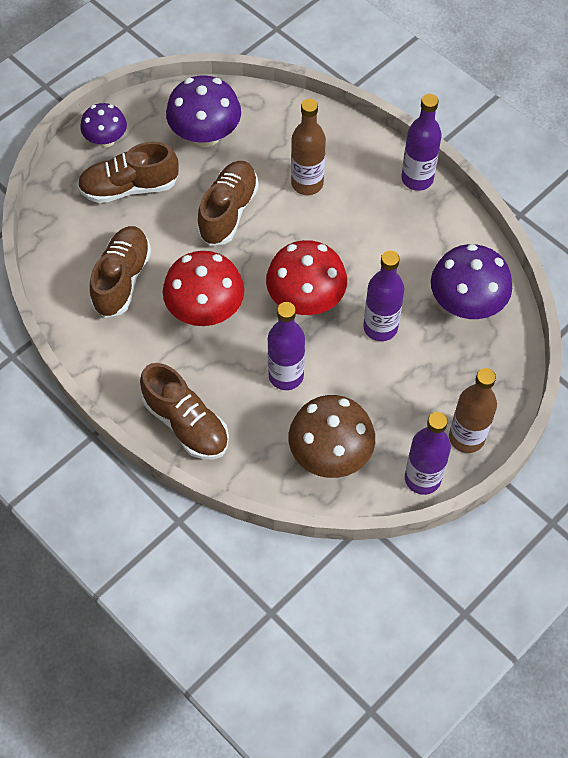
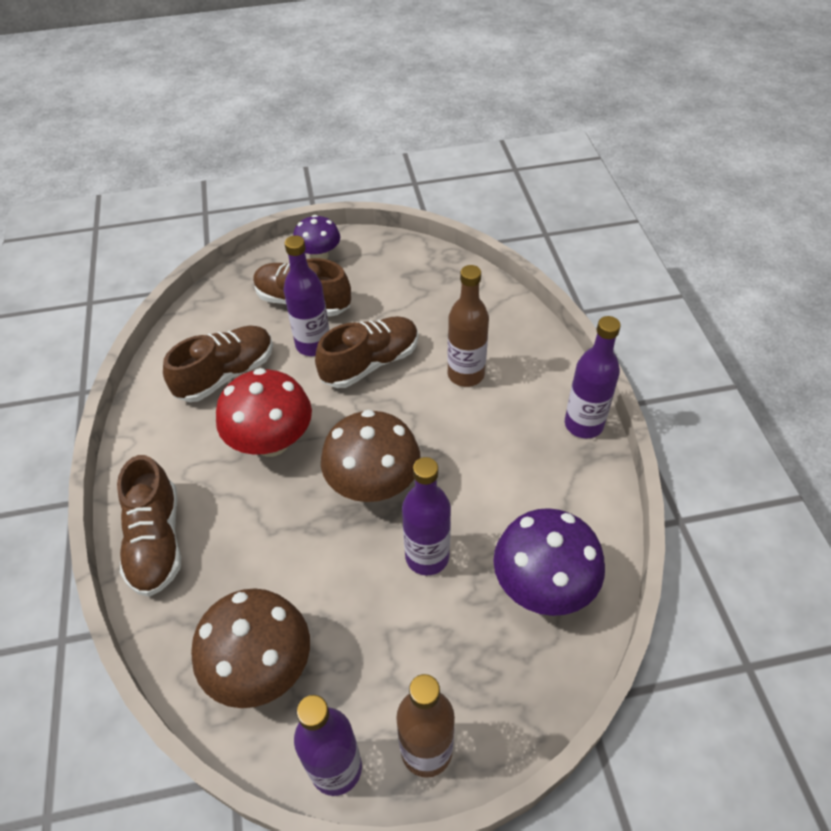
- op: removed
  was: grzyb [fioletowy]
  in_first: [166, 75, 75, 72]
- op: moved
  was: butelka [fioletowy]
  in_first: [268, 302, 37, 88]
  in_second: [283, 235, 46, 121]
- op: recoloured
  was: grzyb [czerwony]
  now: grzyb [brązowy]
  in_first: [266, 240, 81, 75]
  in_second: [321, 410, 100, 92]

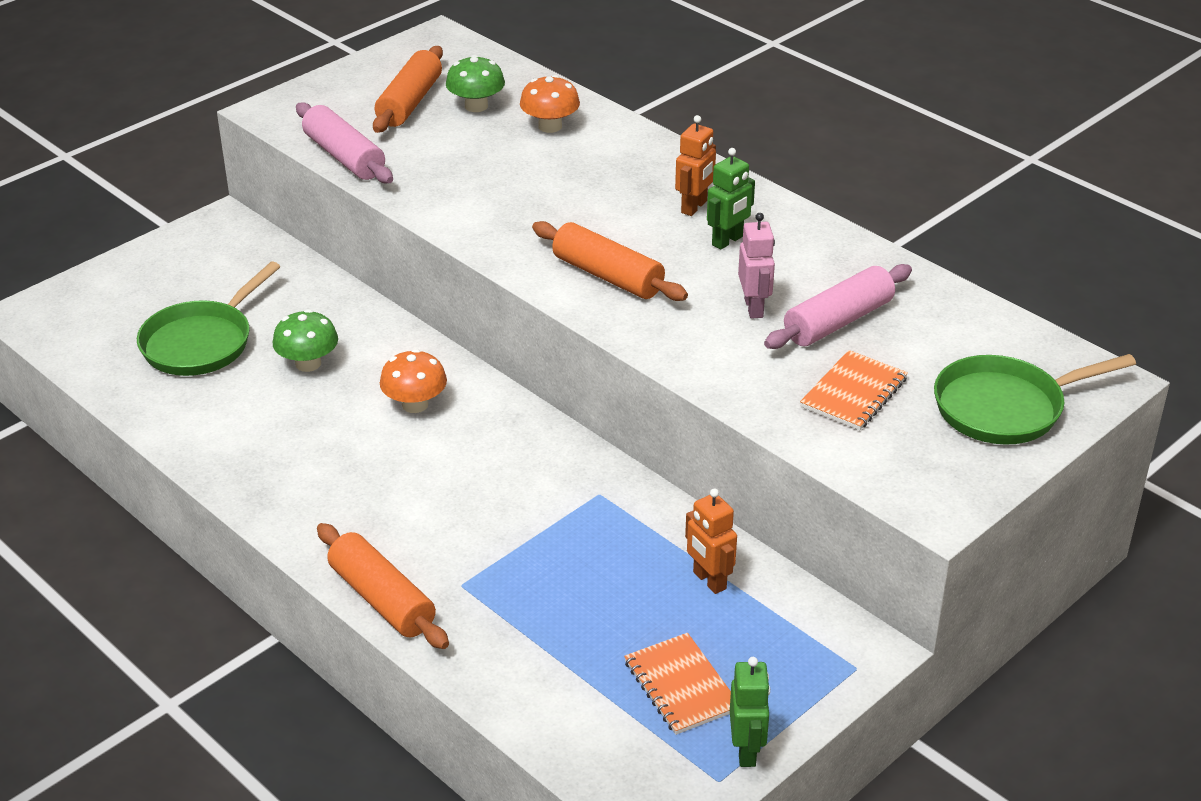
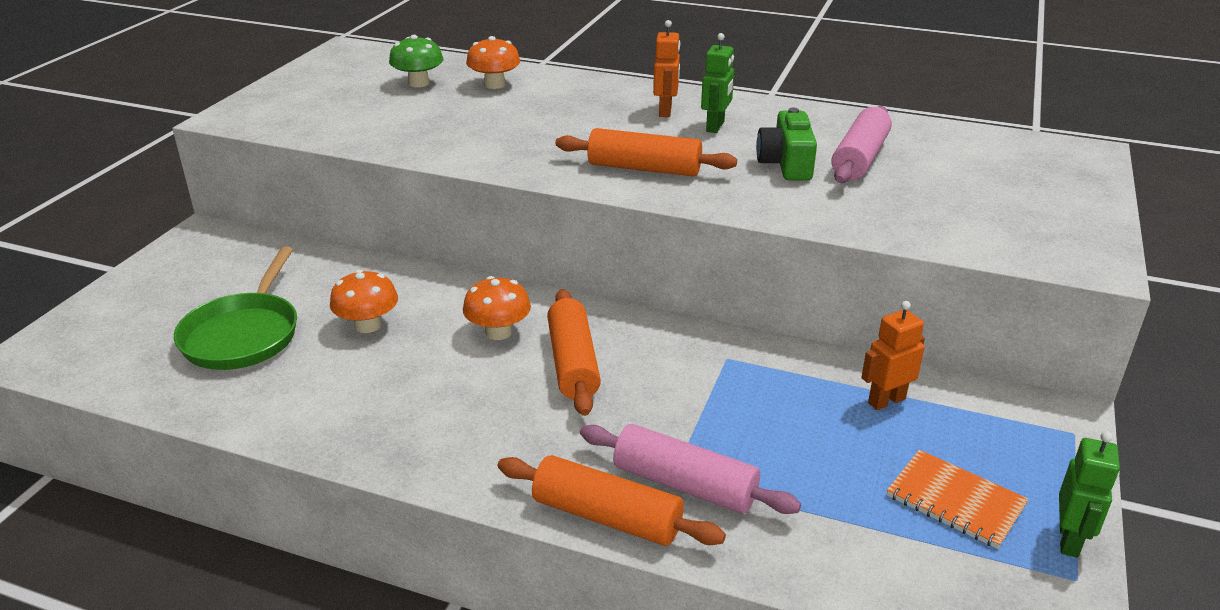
- op: removed
  was: zeszyt [pomarańczowy]
  in_first: [800, 350, 108, 80]
- op: removed
  was: patelnia [zielony]
  in_first: [934, 354, 202, 91]
- op: moved
  was: wałek do ciasta [różowy]
  in_first: [296, 102, 97, 81]
  in_second: [580, 424, 221, 90]
- op: moved
  was: wałek do ciasta [pomarańczowy]
  in_first: [373, 46, 70, 87]
  in_second: [547, 289, 54, 127]
- op: replaced
  was: robot [różowy]
  now: aparat fotograficzny [zielony]
  in_first: [738, 213, 37, 106]
  in_second: [756, 108, 61, 73]
- op: recoloured
  was: grzyb [zielony]
  now: grzyb [pomarańczowy]
  in_first: [273, 309, 65, 63]
  in_second: [330, 270, 68, 63]
- op: turned
  was: robot [pomarańczowy]
  in_first: [685, 489, 52, 105]
  in_second: [861, 301, 64, 109]
  clockwise: 120
- op: turned
  was: robot [zielony]
  in_first: [730, 657, 40, 110]
  in_second: [1059, 431, 61, 127]
  clockwise: 45

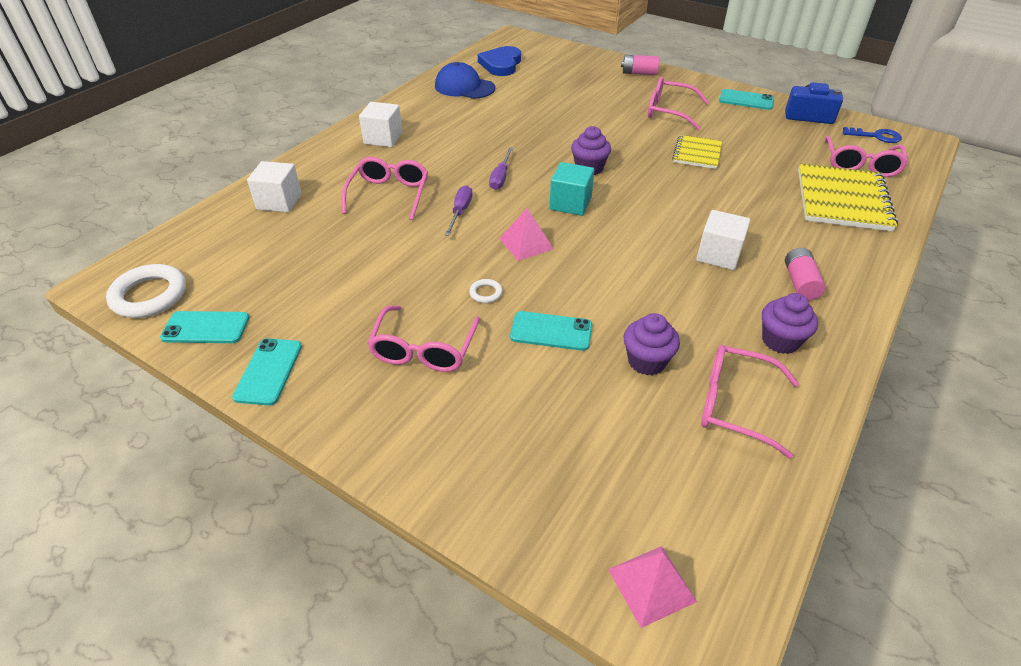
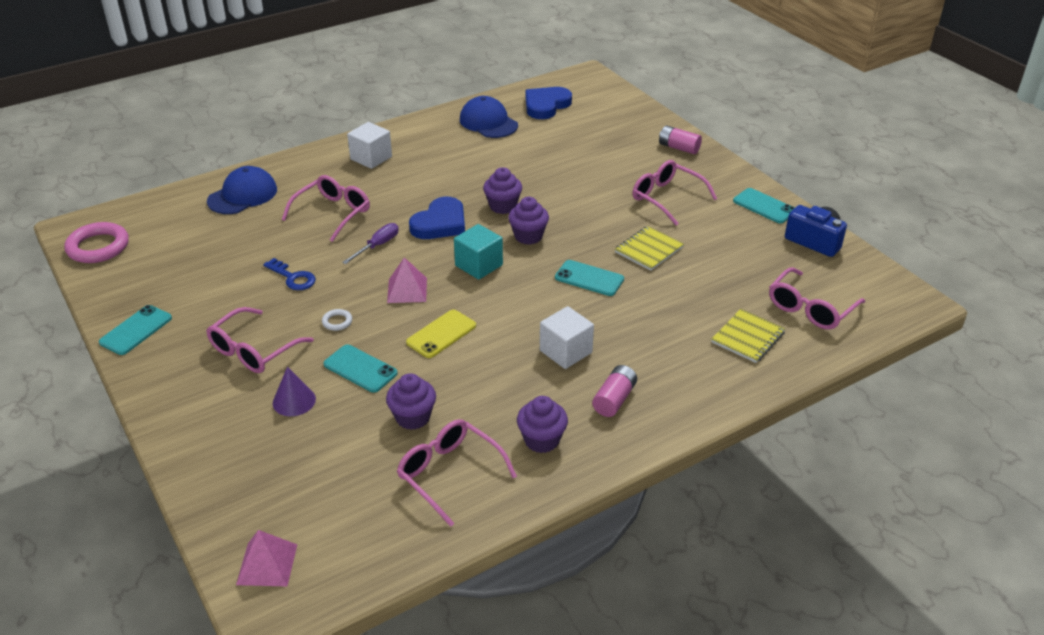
- op: added
  now: stożek [fioletowy]
  in_second: [273, 366, 43, 50]
- op: added
  now: telefon [żółty]
  in_second: [406, 310, 70, 48]
- op: added
  now: muffinka [fioletowy]
  in_second: [483, 167, 39, 47]
- op: moved
  was: telefon [turkusowy]
  in_first: [160, 311, 90, 32]
  in_second: [555, 260, 69, 36]
- op: moved
  was: klucz [niebieski]
  in_first: [843, 127, 59, 16]
  in_second: [263, 258, 53, 32]
- op: replaced
  was: sześcian [biały]
  now: czapka [niebieski]
  in_first: [247, 161, 55, 51]
  in_second: [207, 166, 70, 48]
- op: replaced
  was: śrubokręt [fioletowy]
  now: serce [niebieski]
  in_first: [489, 147, 24, 43]
  in_second: [409, 197, 56, 42]
- op: recoloured
  was: pierścień [biały]
  now: pierścień [różowy]
  in_first: [106, 264, 80, 54]
  in_second: [64, 222, 65, 41]
- op: resized
  was: zeszyt [żółty]
  in_first: [798, 163, 100, 68]
  in_second: [711, 309, 74, 54]
  ratio: 0.58

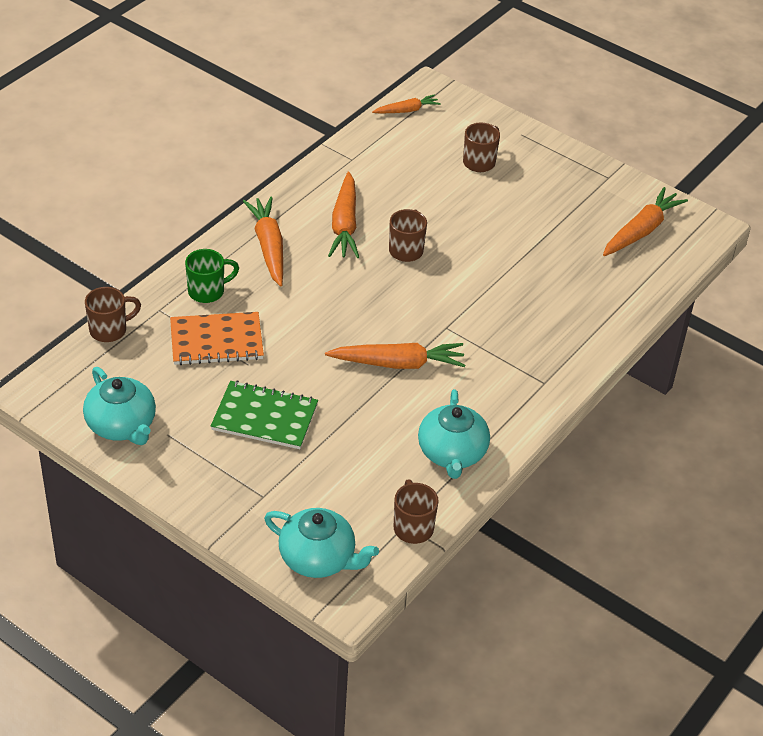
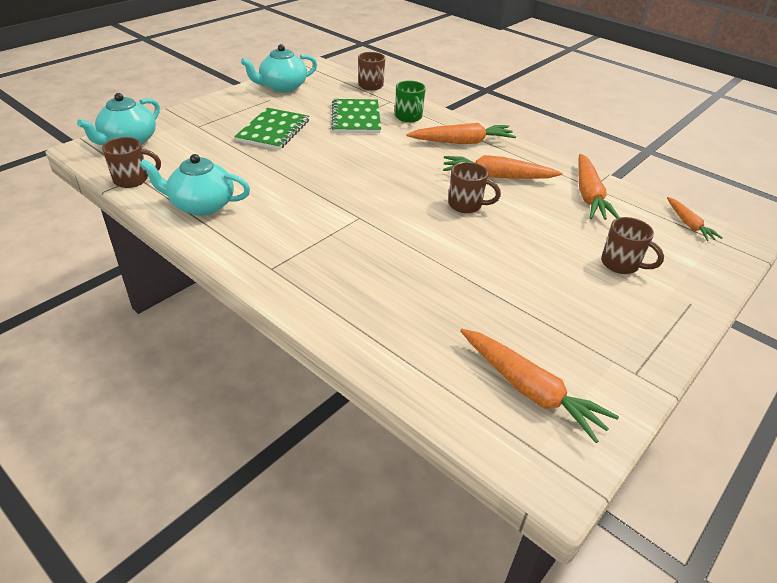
- op: moved
  was: marchewka [pomarańczowy]
  in_first: [325, 343, 140, 26]
  in_second: [578, 154, 42, 66]
- op: recoloured
  was: zeszyt [pomarańczowy]
  now: zeszyt [zielony]
  in_first: [170, 312, 94, 53]
  in_second: [331, 99, 50, 34]

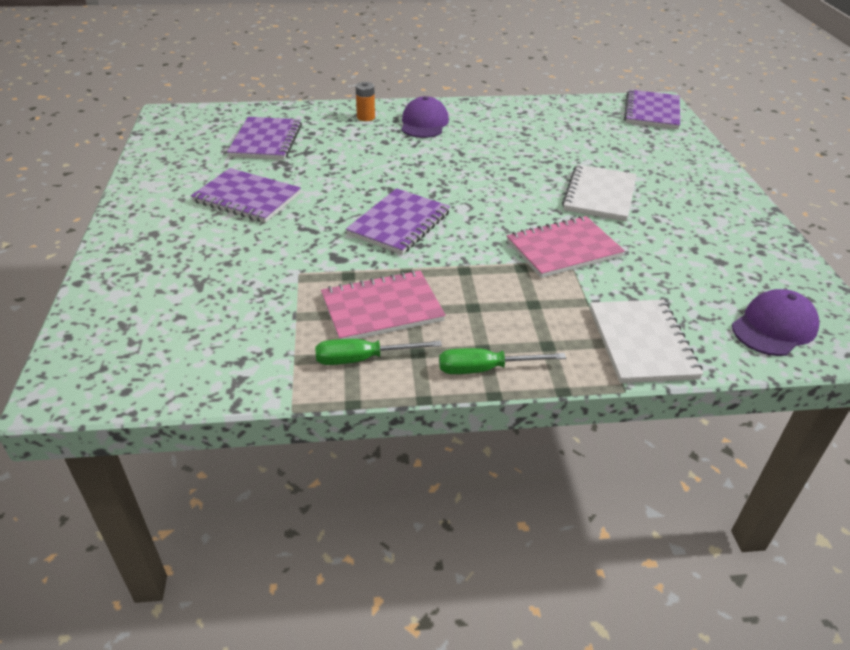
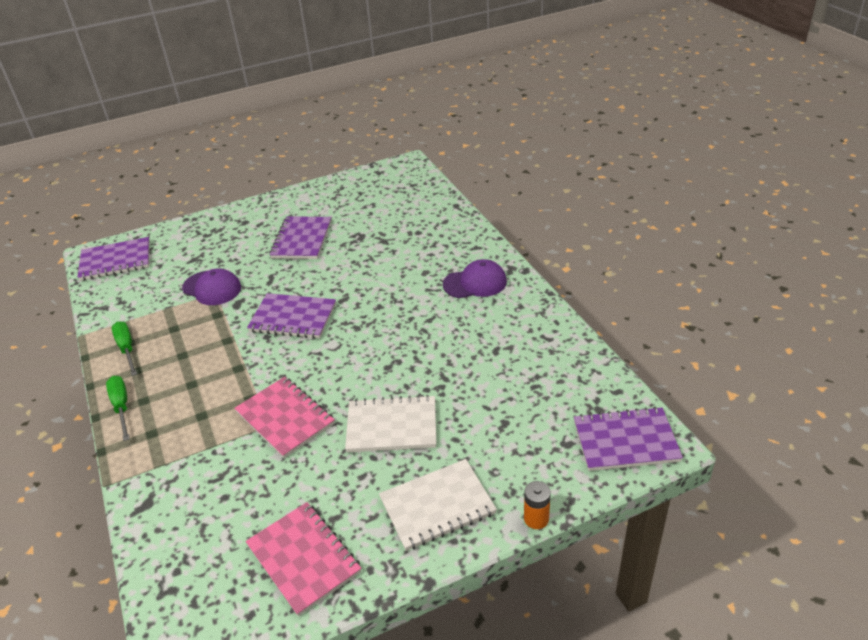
- op: moved
  was: zeszyt [fioletowy]
  in_first: [227, 117, 75, 43]
  in_second: [77, 237, 73, 44]
- op: moved
  was: zeszyt [różowy]
  in_first: [321, 270, 125, 69]
  in_second: [245, 502, 117, 114]
- op: moved
  was: bateria [pomarańczowy]
  in_first: [355, 82, 20, 39]
  in_second: [524, 481, 27, 48]
- op: moved
  was: zeszyt [biały]
  in_first: [590, 300, 114, 83]
  in_second: [379, 459, 118, 92]
- op: moved
  was: czapka [fioletowy]
  in_first: [732, 289, 87, 67]
  in_second: [182, 269, 59, 36]

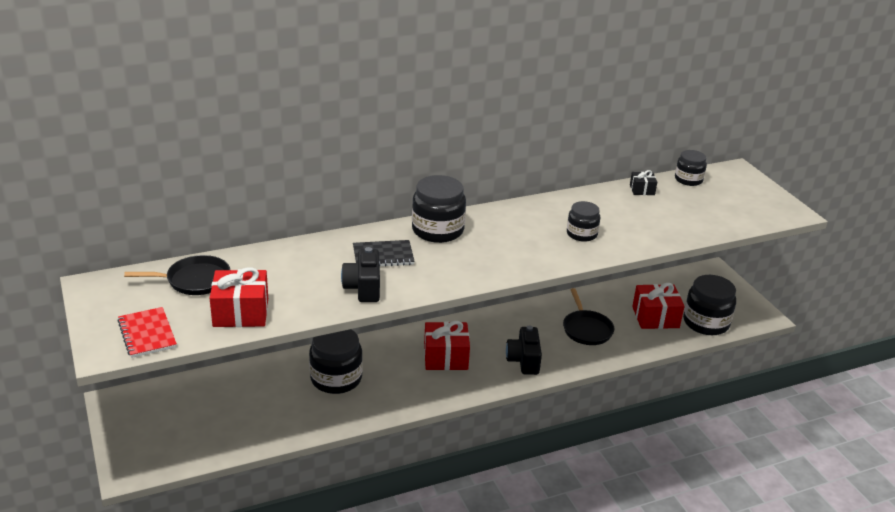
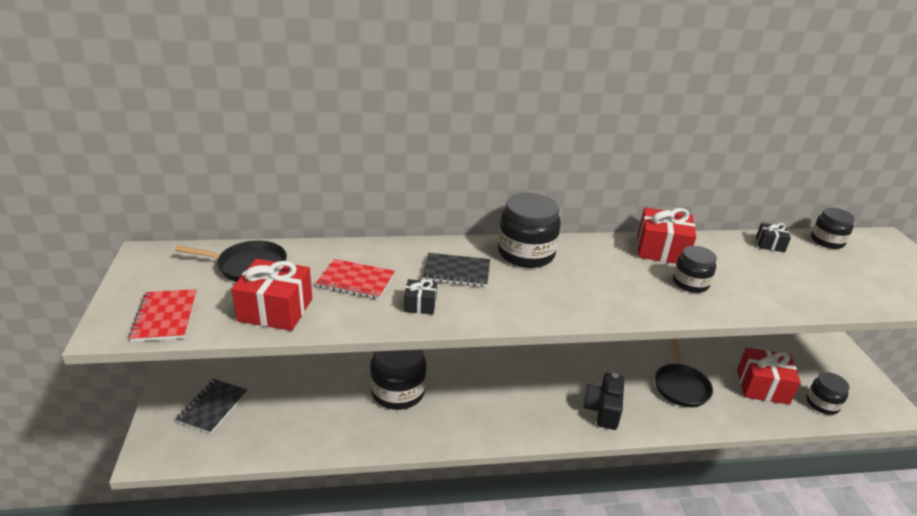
- op: added
  now: zeszyt [czarny]
  in_second: [175, 379, 72, 55]
- op: added
  now: zeszyt [czerwony]
  in_second: [316, 259, 79, 40]
- op: moved
  was: prezent [czerwony]
  in_first: [424, 321, 46, 49]
  in_second: [637, 208, 59, 56]
- op: replaced
  was: aparat fotograficzny [czarny]
  now: prezent [czarny]
  in_first: [341, 247, 39, 55]
  in_second: [404, 279, 33, 36]
- op: resized
  was: słoik [czarny]
  in_first: [683, 275, 53, 60]
  in_second: [806, 372, 44, 43]
  ratio: 0.6

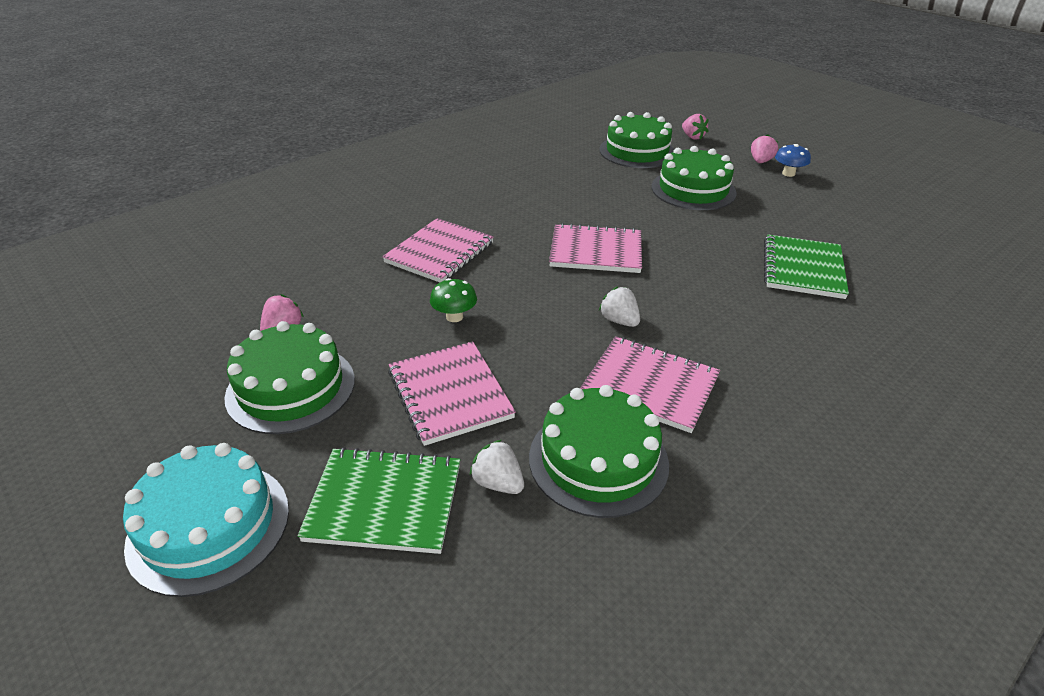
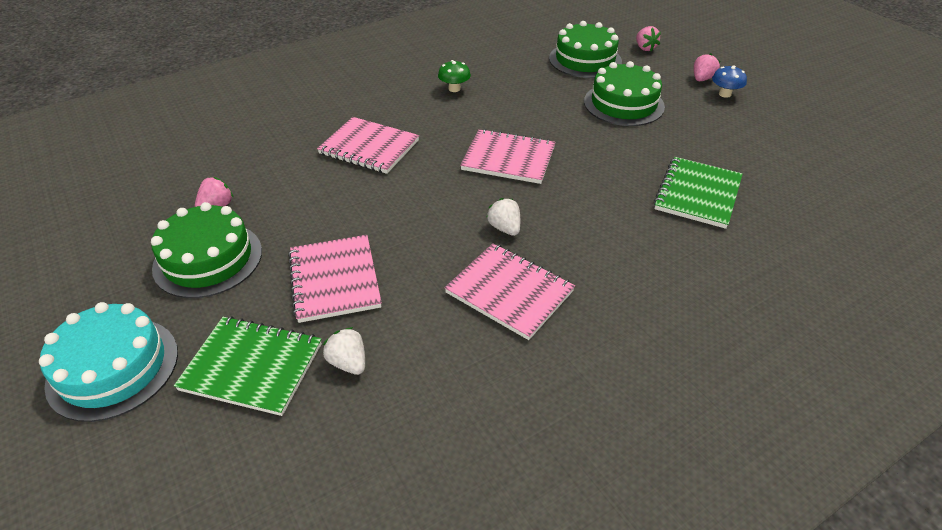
- op: removed
  was: tort [zielony]
  in_first: [529, 385, 140, 133]
- op: moved
  was: grzyb [zielony]
  in_first: [430, 278, 47, 44]
  in_second: [438, 60, 33, 32]
- op: turned
  was: zeszyt [różowy]
  in_first: [382, 218, 112, 64]
  in_second: [317, 117, 102, 57]
  clockwise: 75

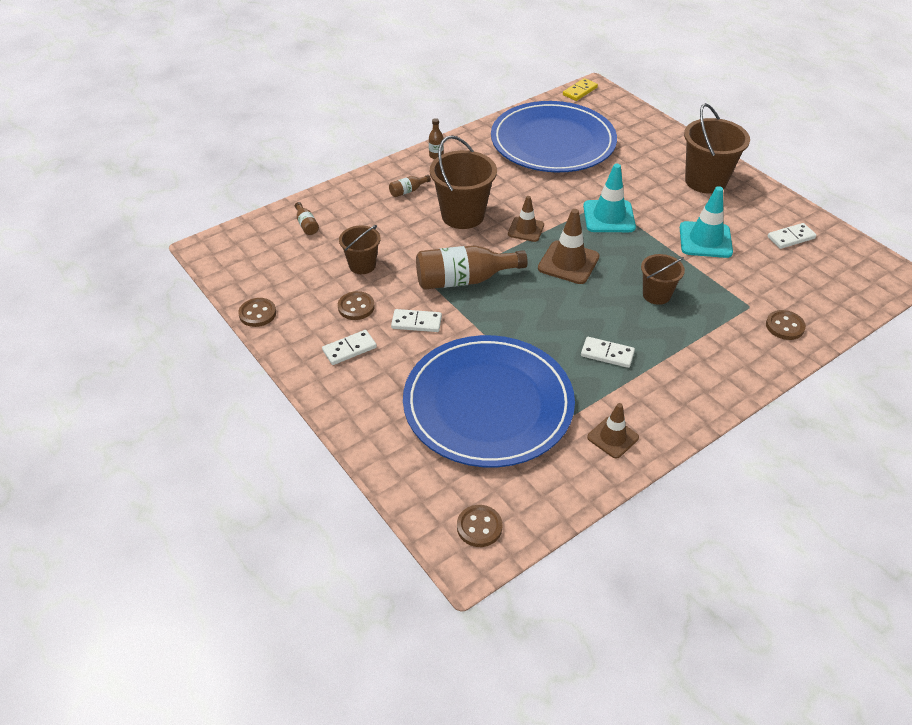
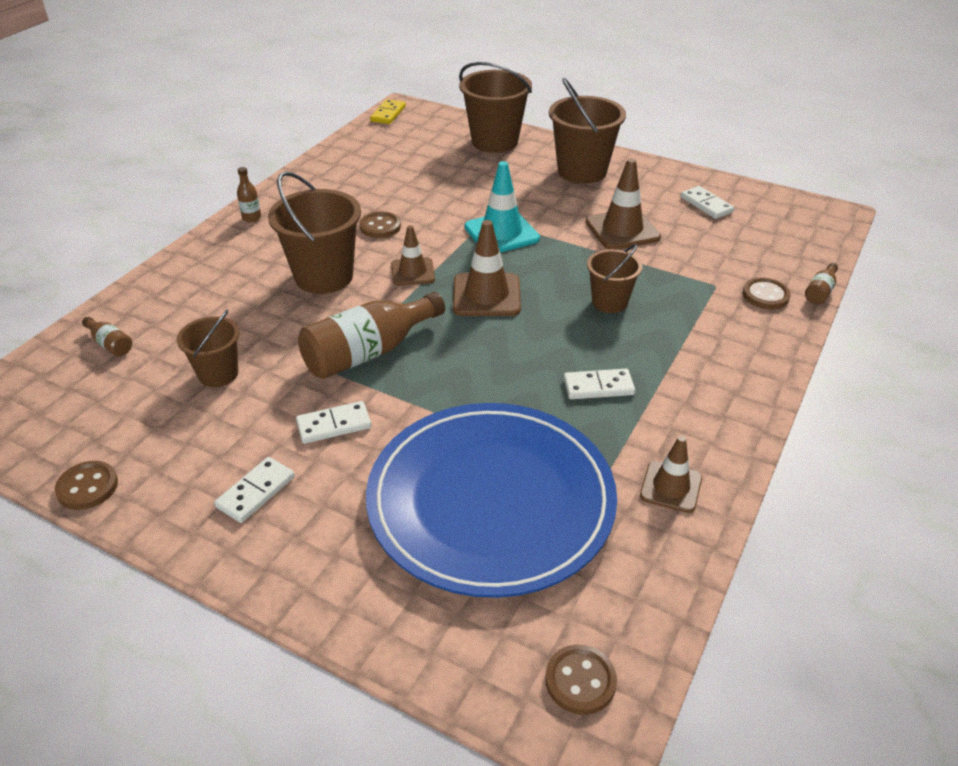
- op: removed
  was: talerz [niebieski]
  in_first: [491, 101, 126, 71]
- op: added
  now: wiadro [brązowy]
  in_second: [459, 62, 73, 91]
- op: moved
  was: guzik [brązowy]
  in_first: [338, 291, 37, 29]
  in_second: [360, 211, 41, 27]
- op: moved
  was: butelka [brązowy]
  in_first: [389, 175, 42, 22]
  in_second: [805, 263, 33, 41]
- op: recoloured
  was: pachołek [turkusowy]
  now: pachołek [brązowy]
  in_first: [680, 186, 53, 72]
  in_second: [586, 158, 75, 92]
- op: turned
  was: kostka domina [biały]
  in_first: [768, 223, 48, 26]
  in_second: [681, 186, 53, 33]
  clockwise: -75

